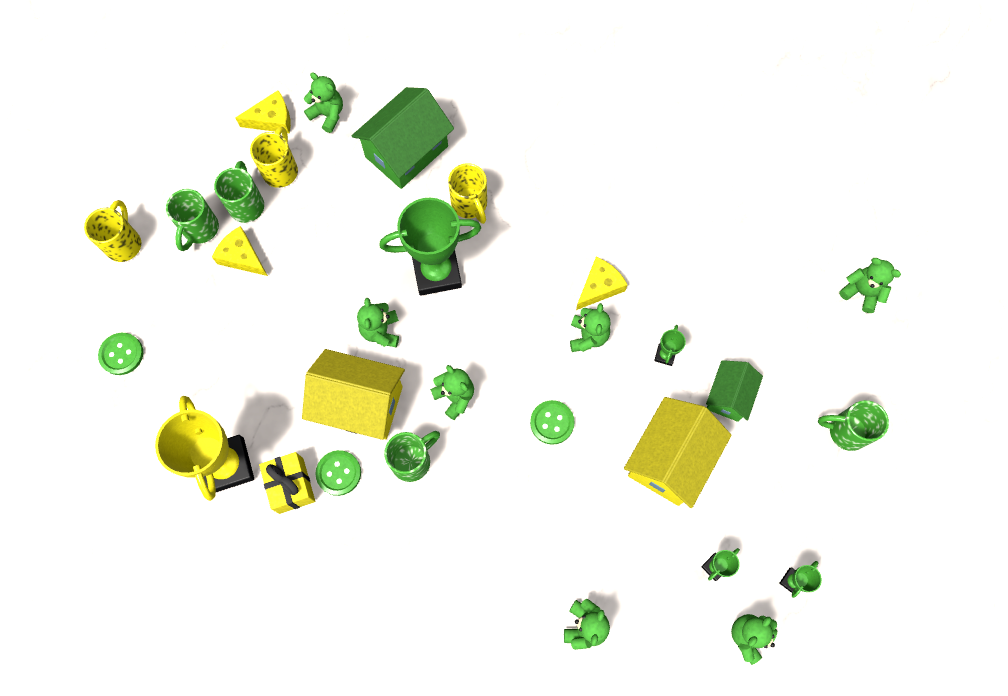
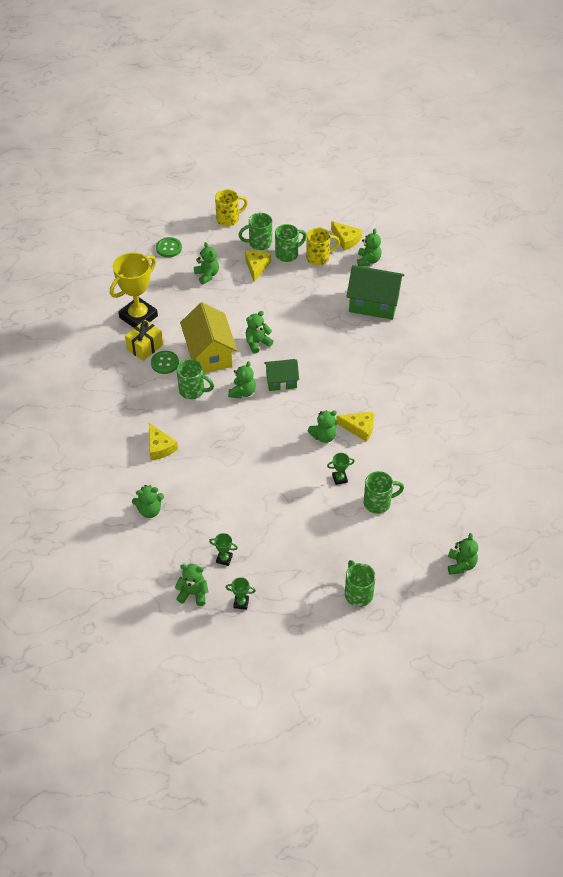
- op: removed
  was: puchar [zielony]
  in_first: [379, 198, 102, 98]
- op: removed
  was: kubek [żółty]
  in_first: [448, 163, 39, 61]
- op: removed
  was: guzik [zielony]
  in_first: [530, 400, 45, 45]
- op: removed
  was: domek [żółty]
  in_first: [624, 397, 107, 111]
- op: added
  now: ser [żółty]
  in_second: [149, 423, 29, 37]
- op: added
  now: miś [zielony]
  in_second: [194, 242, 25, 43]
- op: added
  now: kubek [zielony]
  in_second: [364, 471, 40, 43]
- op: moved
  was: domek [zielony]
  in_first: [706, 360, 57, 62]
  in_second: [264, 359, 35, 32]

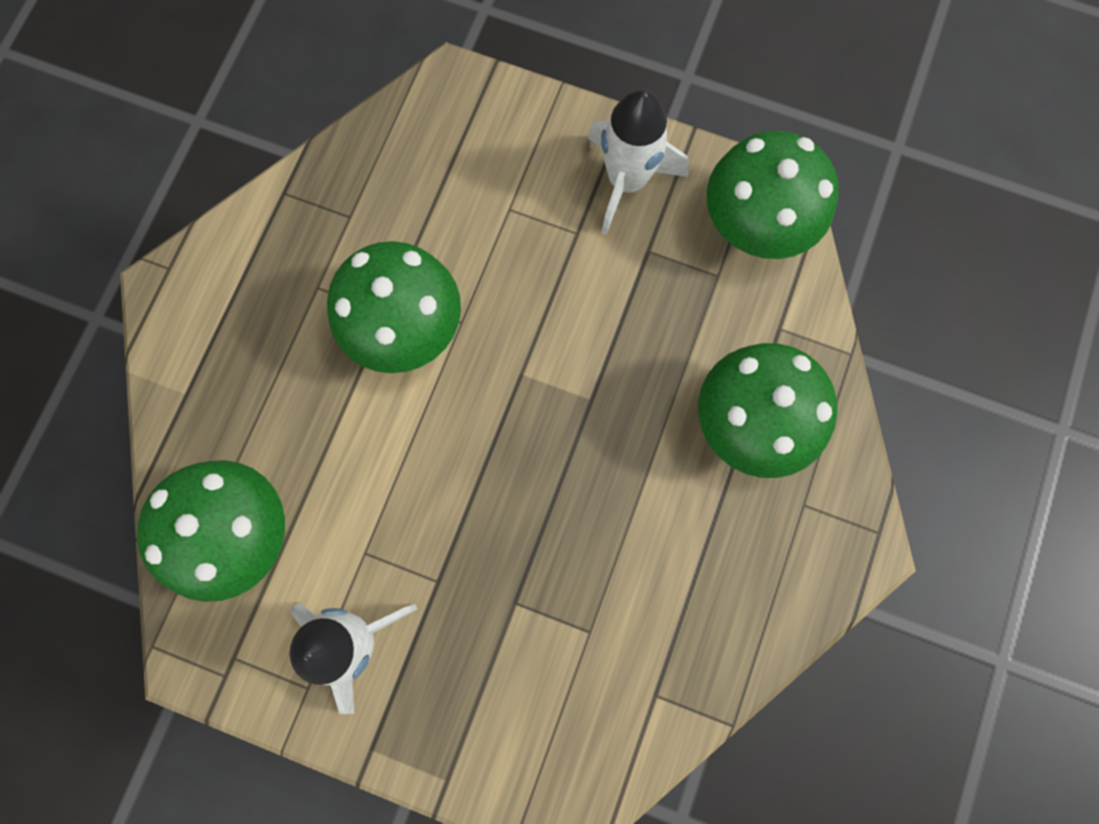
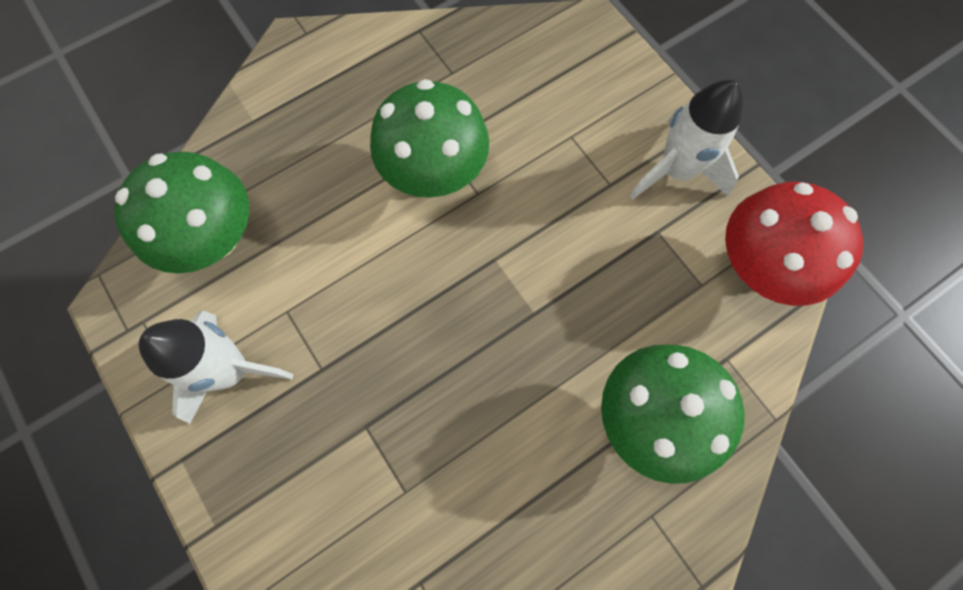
- op: recoloured
  was: grzyb [zielony]
  now: grzyb [czerwony]
  in_first: [707, 131, 131, 128]
  in_second: [725, 182, 138, 124]

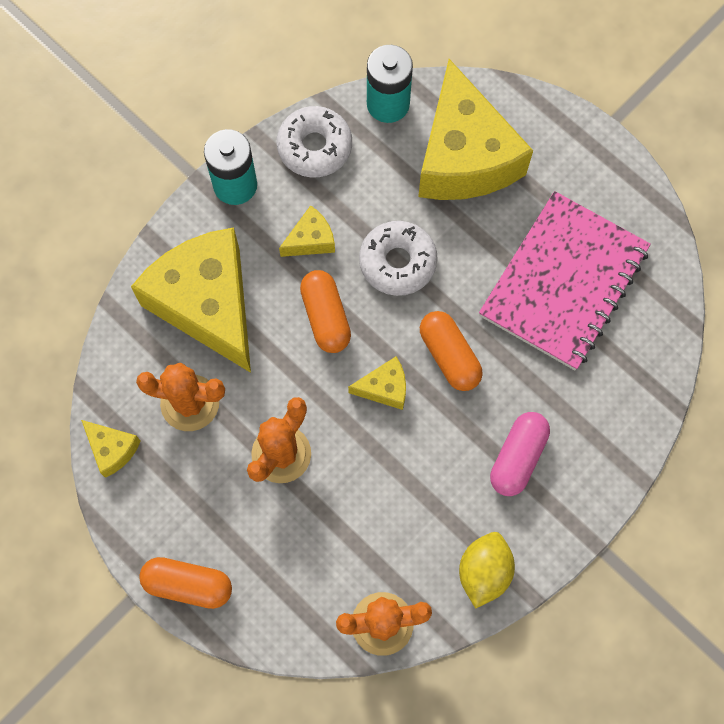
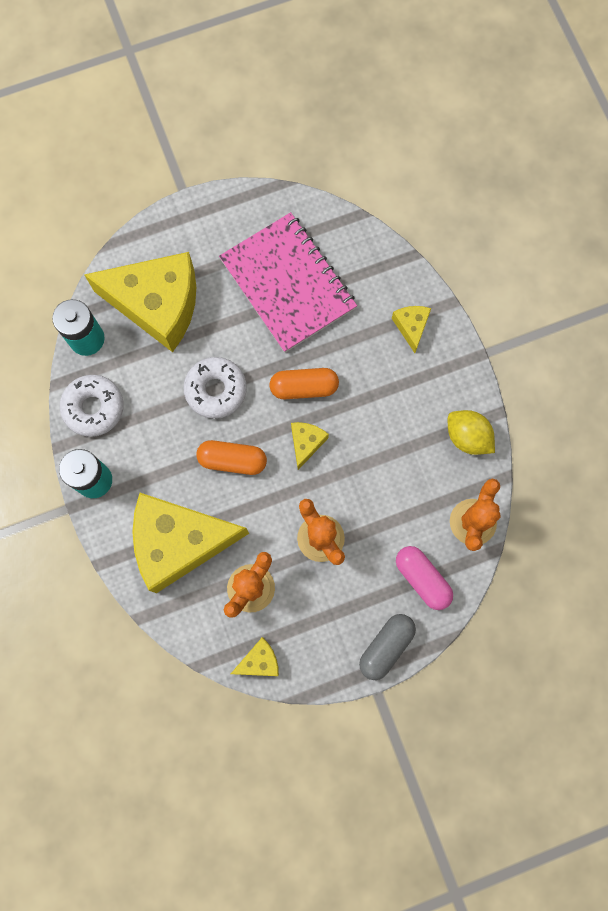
- op: moved
  was: ser [żółty]
  in_first: [279, 205, 56, 52]
  in_second: [391, 306, 40, 47]
- op: moved
  was: kapsułka [różowy]
  in_first: [490, 412, 60, 84]
  in_second: [396, 546, 57, 64]
- op: recoloured
  was: kapsułka [pomarańczowy]
  now: kapsułka [szary]
  in_first: [139, 557, 93, 52]
  in_second: [359, 614, 57, 66]

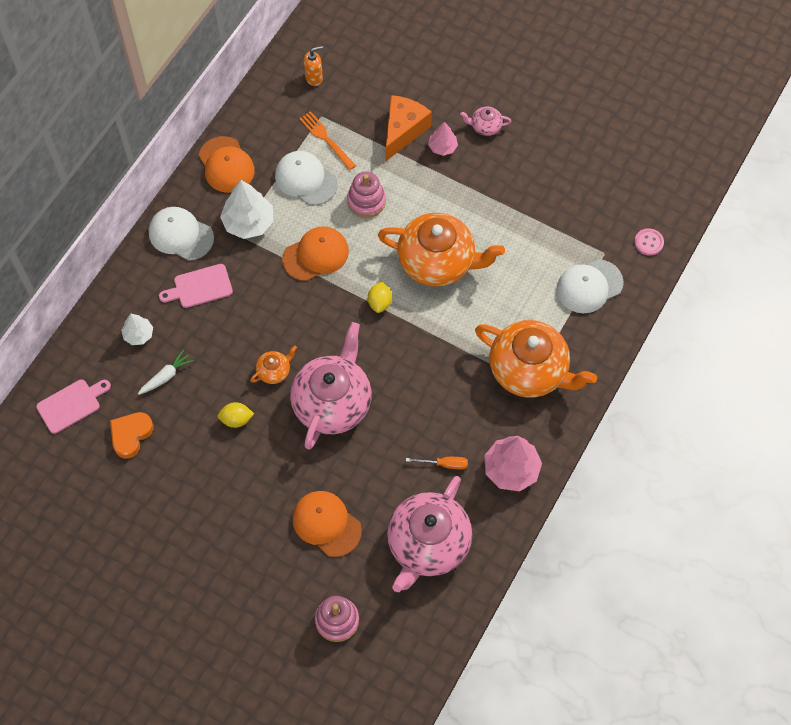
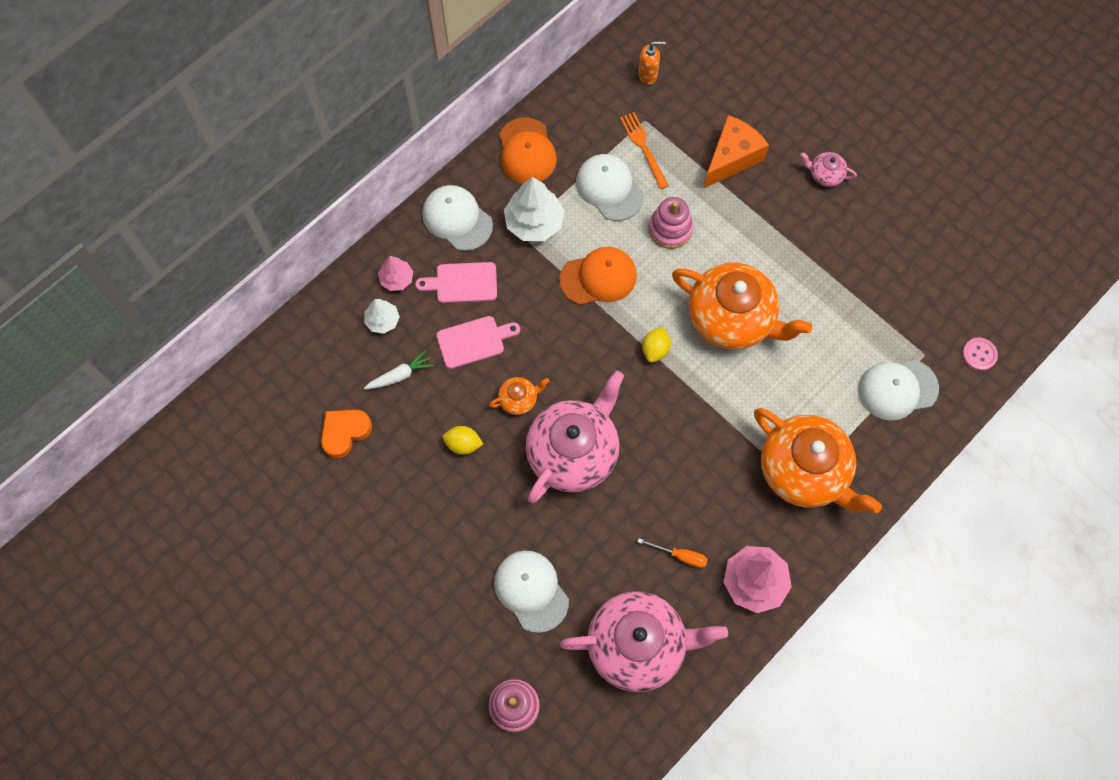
- op: moved
  was: deska do krojenia [różowy]
  in_first: [36, 379, 75, 55]
  in_second: [436, 316, 84, 53]
- op: moved
  was: drzewko [różowy]
  in_first: [428, 122, 30, 34]
  in_second: [378, 256, 35, 35]
- op: recoloured
  was: czapka [pomarańczowy]
  now: czapka [biały]
  in_first: [292, 491, 70, 66]
  in_second: [494, 550, 75, 83]
- op: turned
  was: imbryk [różowy]
  in_first: [387, 476, 85, 116]
  in_second: [560, 591, 168, 101]
  clockwise: -135

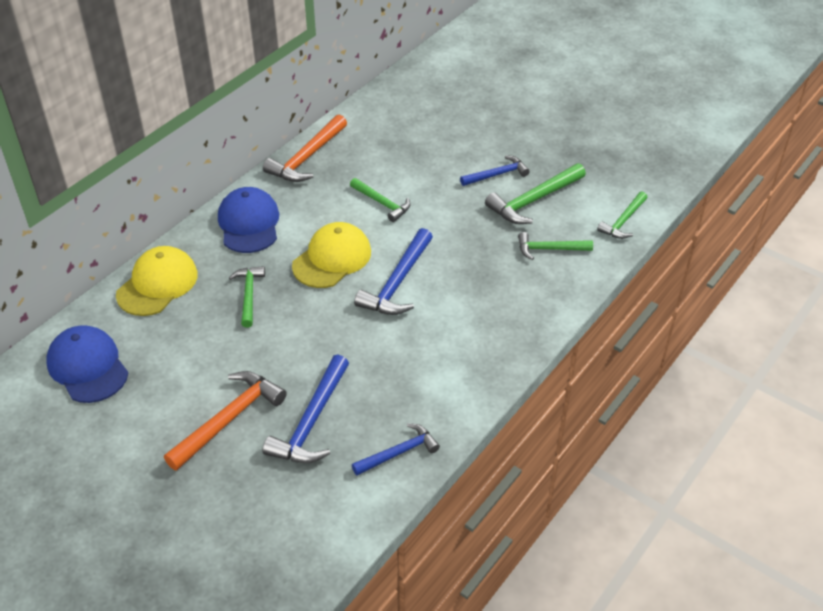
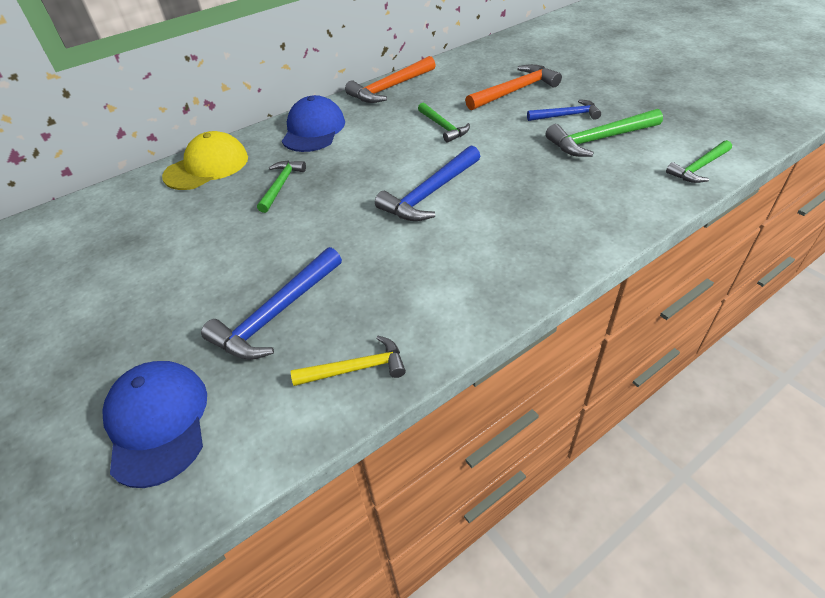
- op: removed
  was: czapka [żółty]
  in_first: [292, 222, 79, 66]
- op: removed
  was: młotek [zielony]
  in_first: [518, 232, 75, 28]
- op: moved
  was: czapka [niebieski]
  in_first: [46, 325, 82, 78]
  in_second: [103, 361, 104, 127]
- op: moved
  was: młotek [pomarańczowy]
  in_first: [164, 371, 123, 100]
  in_second: [465, 64, 97, 46]
- op: recoloured
  was: młotek [niebieski]
  now: młotek [żółty]
  in_first: [352, 423, 88, 52]
  in_second: [291, 336, 115, 50]

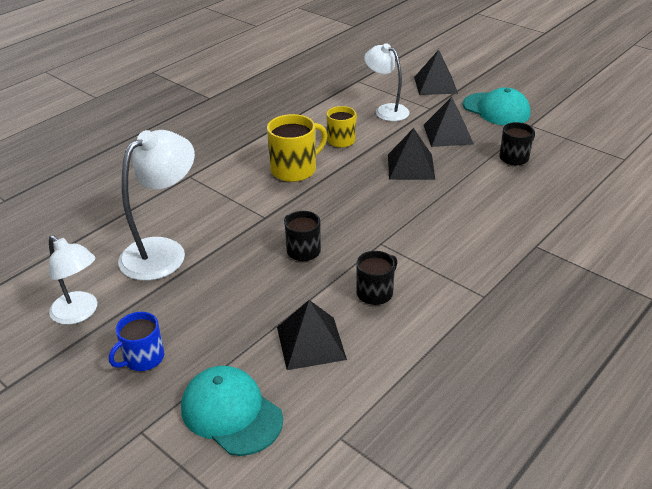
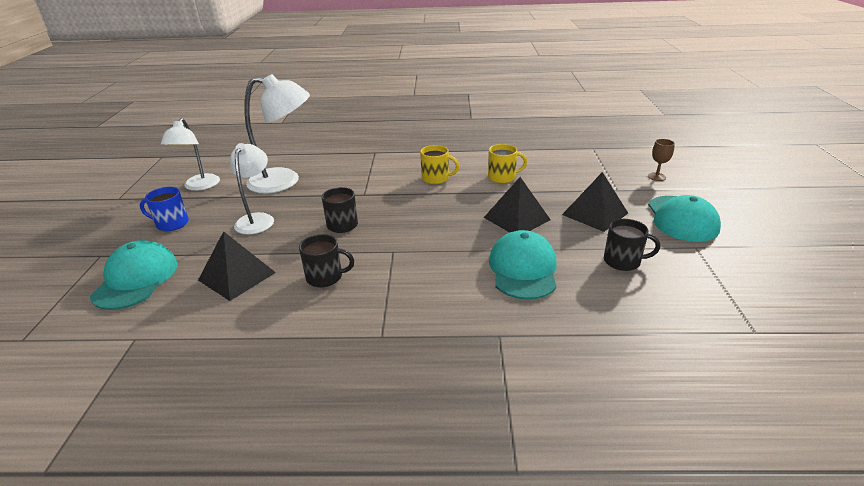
- op: added
  now: czapka [turkusowy]
  in_second: [489, 230, 67, 70]
- op: moved
  was: lampka [biały]
  in_first: [364, 43, 45, 78]
  in_second: [230, 143, 44, 91]
- op: replaced
  was: piramida [czarny]
  now: kielich [brązowy]
  in_first: [414, 50, 44, 45]
  in_second: [648, 139, 27, 42]
- op: resized
  was: kubek [żółty]
  in_first: [267, 114, 60, 68]
  in_second: [420, 145, 39, 39]
  ratio: 0.65

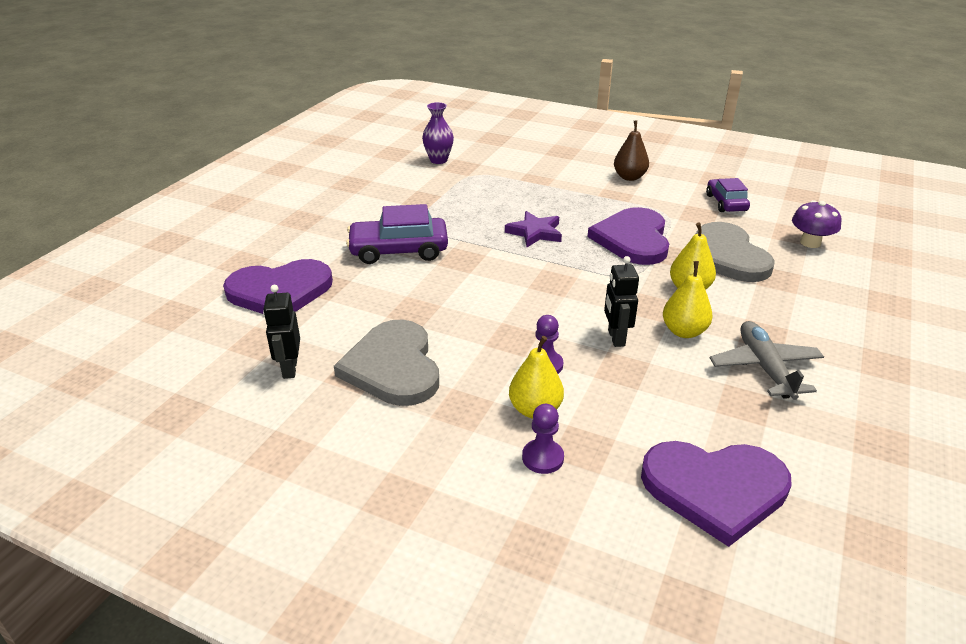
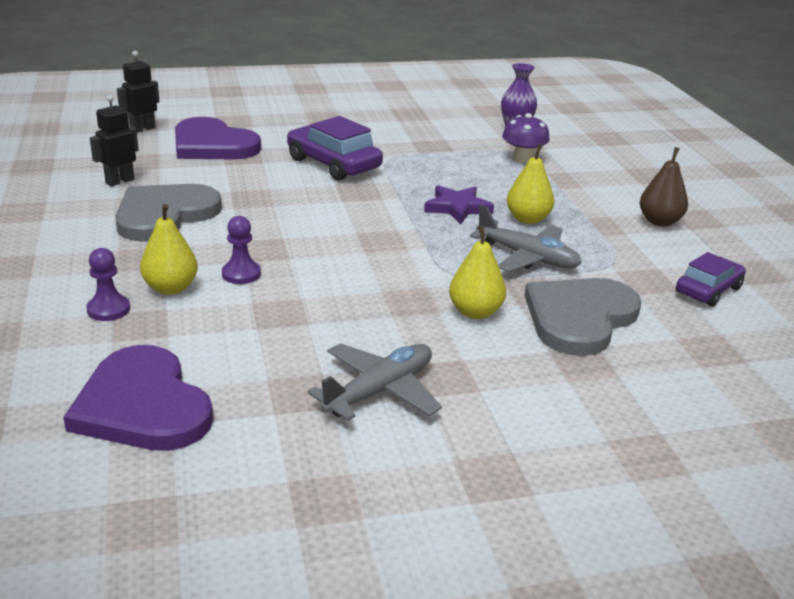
- op: moved
  was: robot [czarny]
  in_first: [604, 256, 35, 91]
  in_second: [117, 51, 43, 82]
- op: moved
  was: gruszka [żółty]
  in_first: [663, 261, 50, 77]
  in_second: [507, 144, 47, 80]
- op: moved
  was: grzyb [fioletowy]
  in_first: [792, 200, 50, 48]
  in_second: [502, 113, 48, 50]
- op: replaced
  was: serce [fioletowy]
  now: samolot [szary]
  in_first: [588, 207, 81, 58]
  in_second: [470, 205, 111, 67]

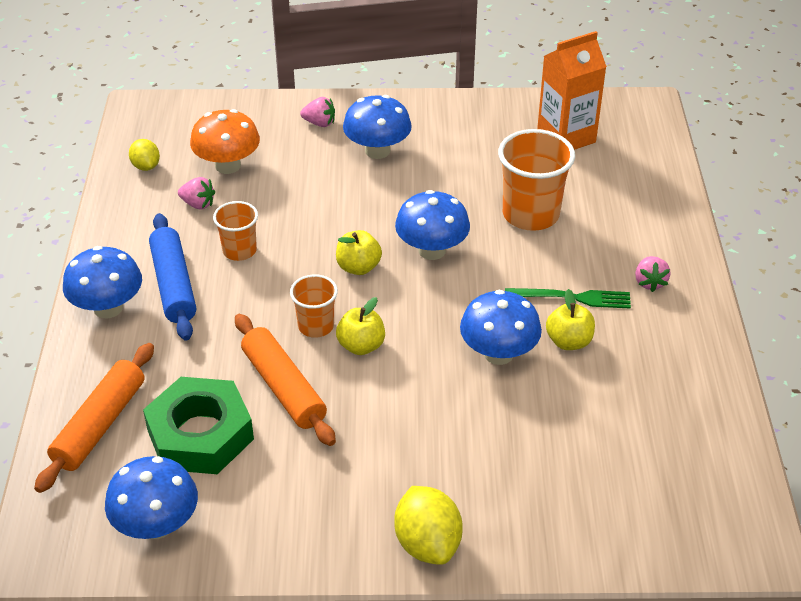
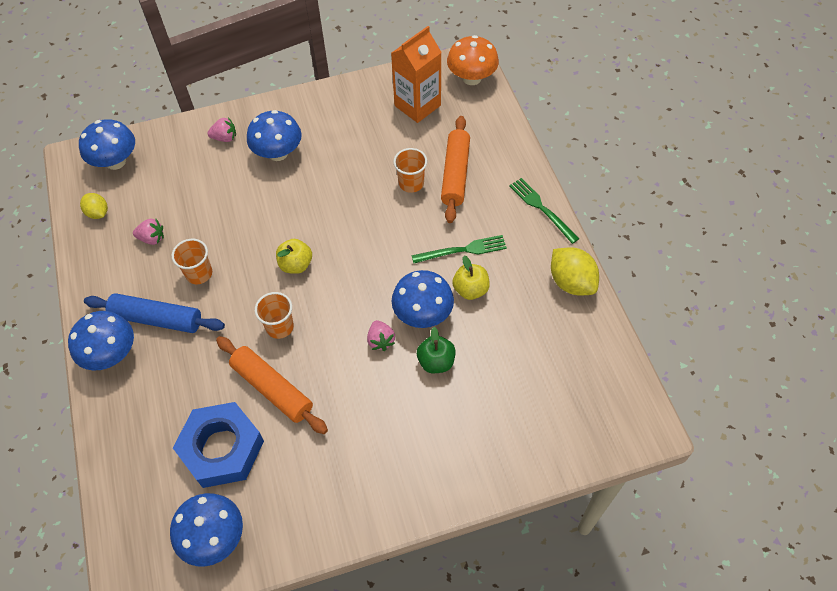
- op: removed
  was: jabłko [żółty]
  in_first: [336, 297, 49, 58]
- op: added
  now: jabłko [zielony]
  in_second: [417, 327, 39, 46]
- op: added
  now: widelec [zielony]
  in_second: [509, 178, 70, 66]
- op: moved
  was: wałek do ciasta [pomarańczowy]
  in_first: [34, 343, 120, 150]
  in_second: [441, 116, 29, 107]
- op: moved
  was: grzyb [pomarańczowy]
  in_first: [190, 109, 70, 65]
  in_second: [447, 35, 52, 50]
- op: moved
  was: cytryna [żółty]
  in_first: [394, 486, 69, 79]
  in_second: [551, 247, 48, 48]
- op: moved
  was: grzyb [niebieski]
  in_first: [395, 190, 75, 70]
  in_second: [79, 119, 56, 51]
- op: moved
  was: truskawka [różowy]
  in_first: [635, 256, 36, 36]
  in_second: [367, 320, 28, 31]
- op: recoloured
  was: nakrętka [zielony]
  now: nakrętka [niebieski]
  in_first: [143, 377, 111, 97]
  in_second: [173, 402, 91, 86]
- op: turned
  was: wałek do ciasta [niebieski]
  in_first: [149, 213, 47, 128]
  in_second: [84, 293, 141, 40]
  clockwise: -45
- op: resized
  was: szklanka [pomarańczowy]
  in_first: [498, 129, 77, 102]
  in_second: [394, 148, 33, 45]
  ratio: 0.58

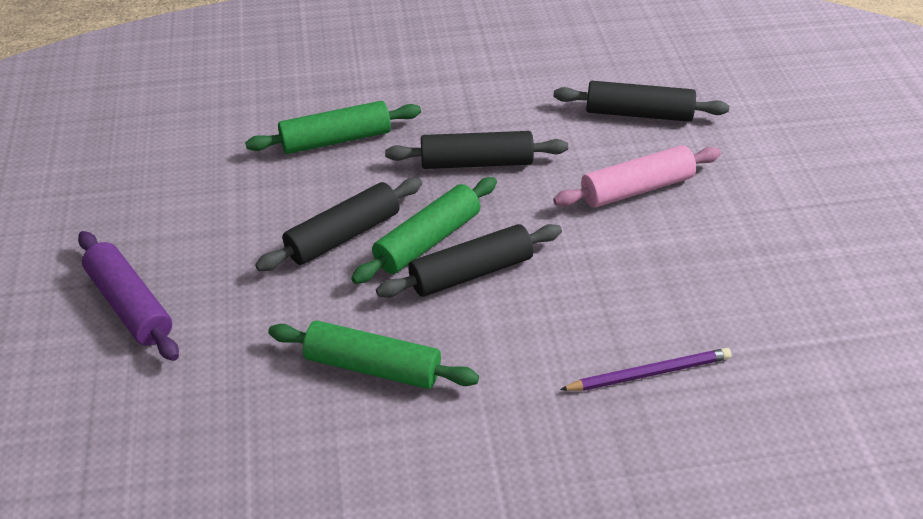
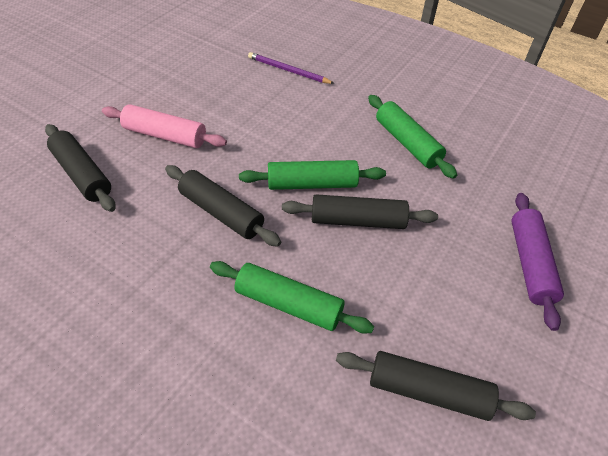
- op: moved
  was: wałek do ciasta [czarny]
  in_first: [376, 224, 186, 74]
  in_second: [336, 351, 200, 70]

